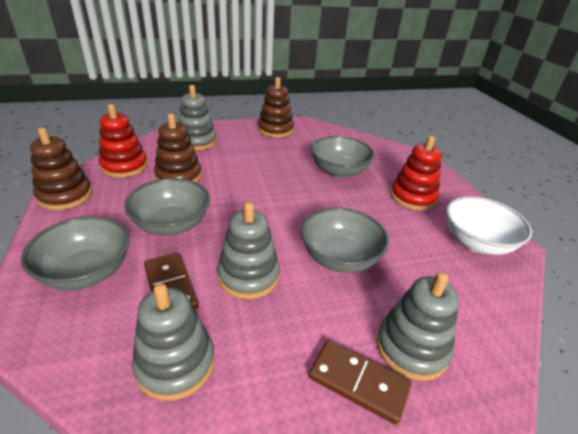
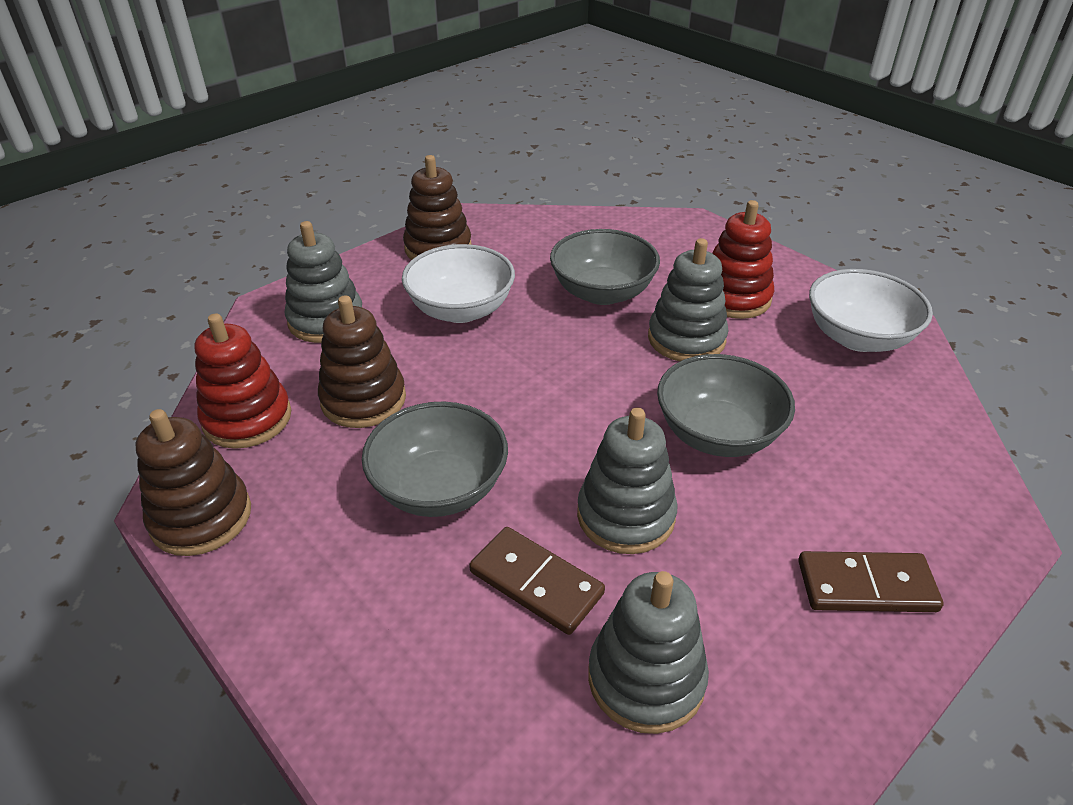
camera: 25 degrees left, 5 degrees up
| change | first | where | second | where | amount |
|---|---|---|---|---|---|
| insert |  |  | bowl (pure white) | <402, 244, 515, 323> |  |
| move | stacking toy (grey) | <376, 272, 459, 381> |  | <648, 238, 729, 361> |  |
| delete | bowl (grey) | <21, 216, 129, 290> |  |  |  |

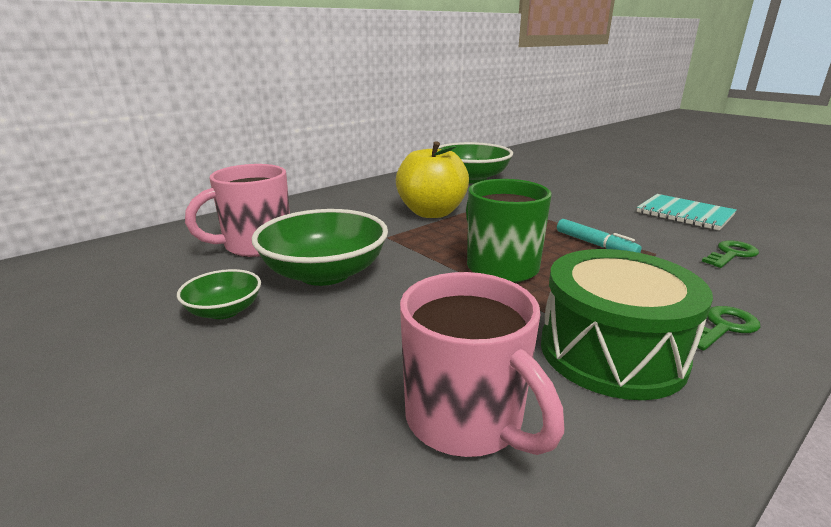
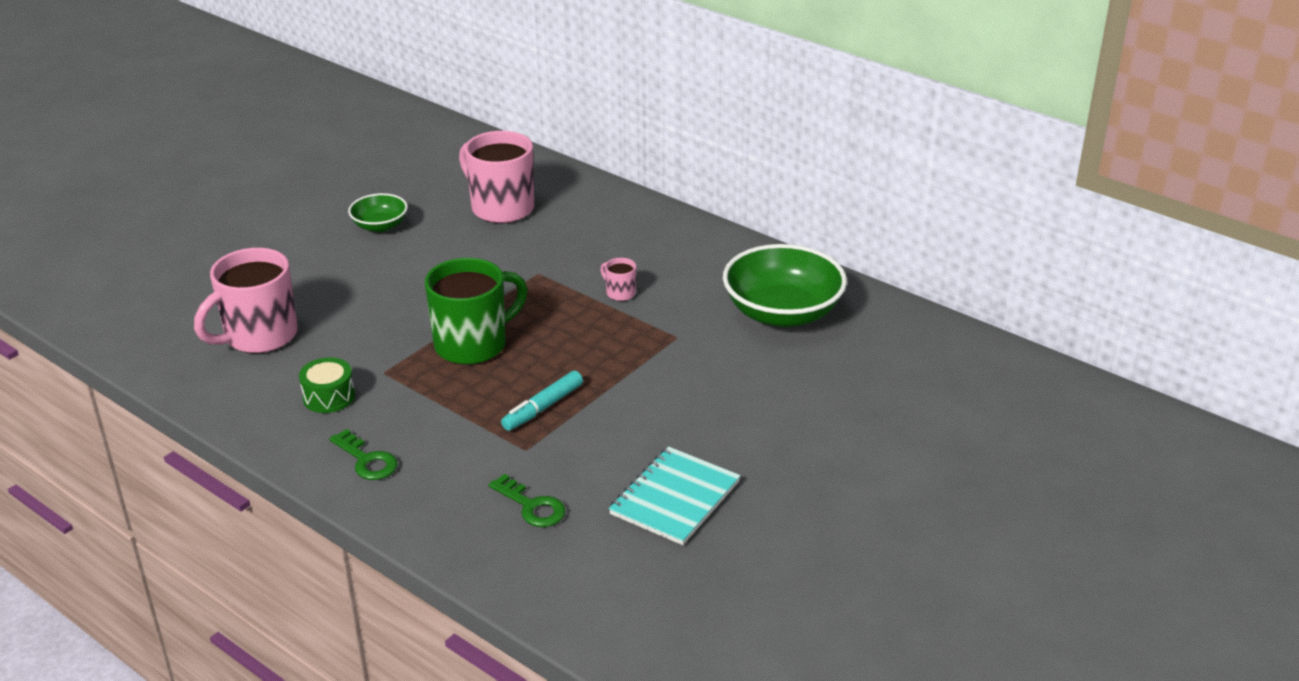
camera: 80 degrees right, 10 degrees up
| change | first | where | second | where | amount |
|---|---|---|---|---|---|
| resize | toy drum (emerald) | <541, 249, 713, 400> |  | <299, 357, 355, 413> | x0.48 |
| replace | toy apple (yellow) | <396, 141, 469, 218> | mug (rosy) | <600, 258, 636, 301> |  |
| delete | bowl (emerald) | <252, 209, 388, 286> |  |  |  |

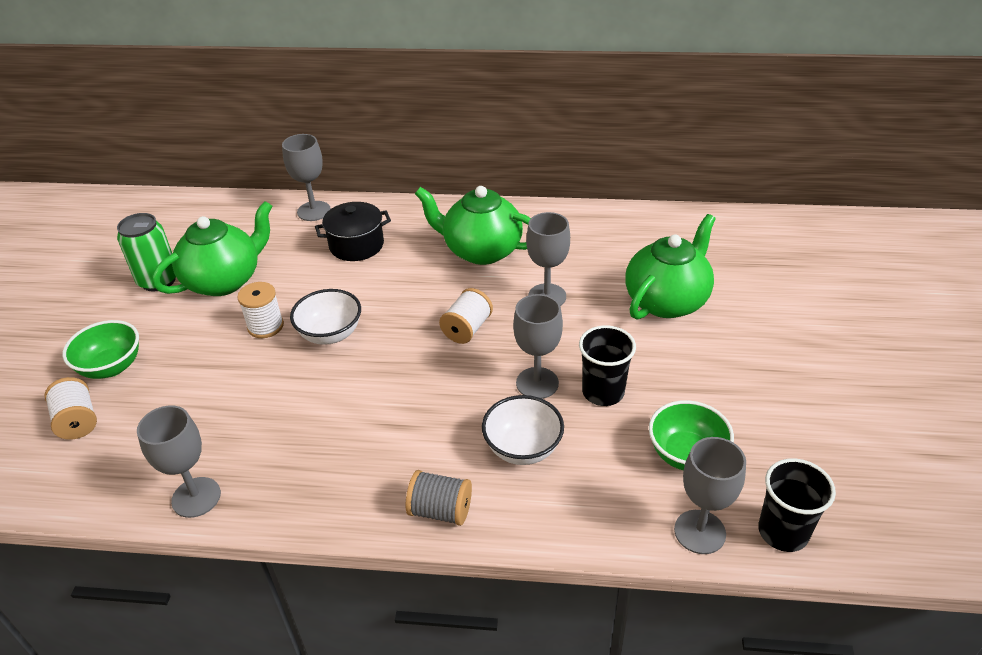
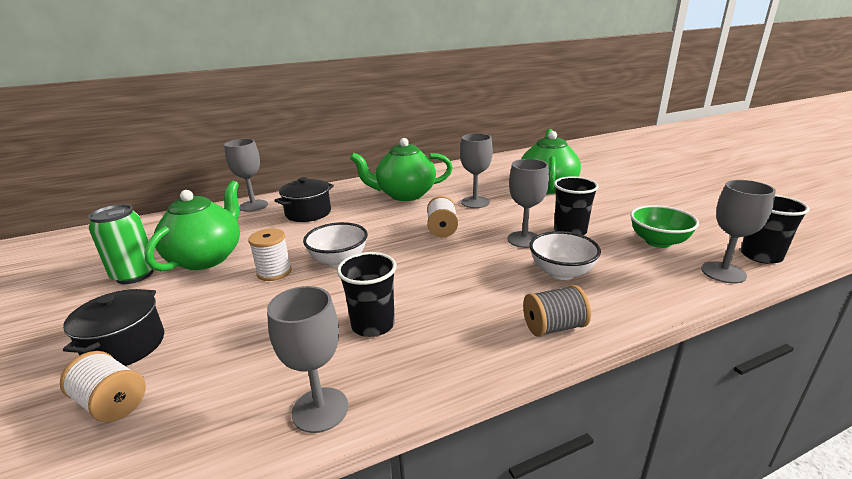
camera: 30 degrees left, 15 degrees down
| change | first | where | second | where | amount |
|---|---|---|---|---|---|
| replace | bowl (emerald) | <62, 320, 139, 379> | cooking pot (black) | <63, 289, 164, 366> |  |
| insert |  |  | beaker (black) | <337, 252, 397, 337> |  |

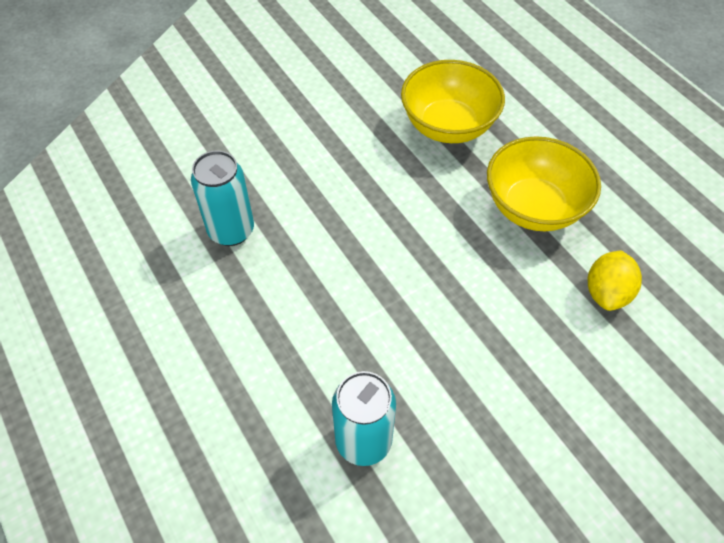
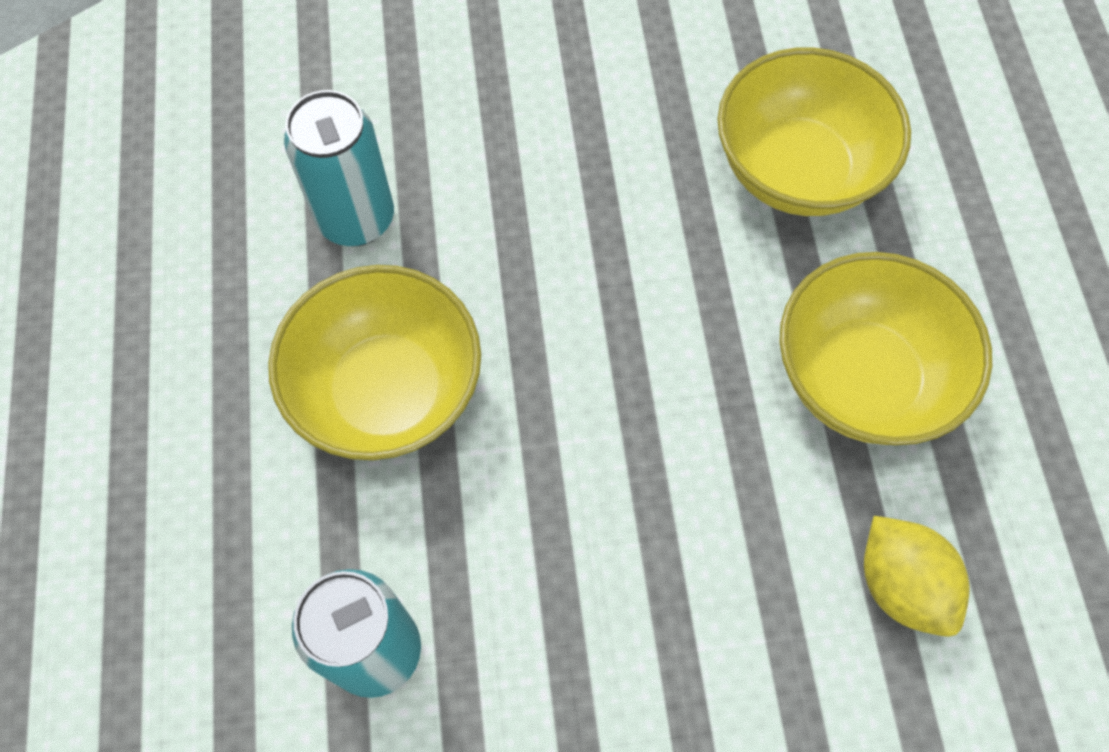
camera: 25 degrees right, 10 degrees up
| change | first | where | second | where | amount |
|---|---|---|---|---|---|
| insert |  |  | bowl (yellow) | <268, 265, 481, 460> |  |
| rotate | toy lemon (yellow) | <588, 250, 642, 311> |  | <864, 516, 969, 637> | 75 degrees counterclockwise |

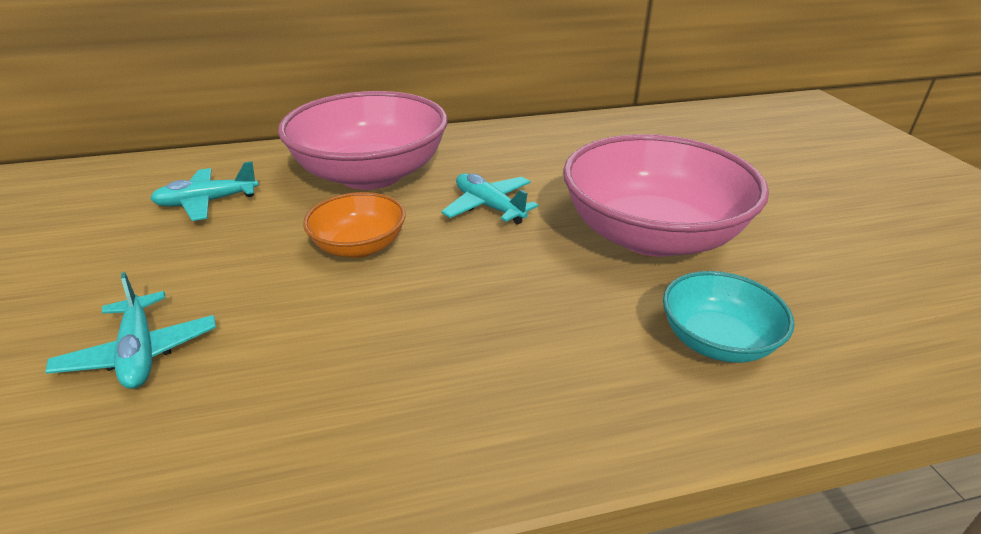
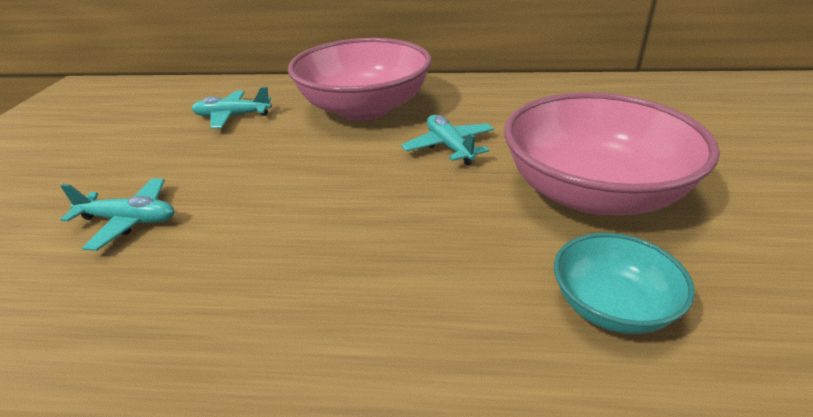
camera: 20 degrees right, 0 degrees up
| change | first | where | second | where | amount |
|---|---|---|---|---|---|
| rotate | toy plane (teal) | <45, 272, 216, 389> |  | <60, 178, 174, 251> | 75 degrees counterclockwise |
| delete | bowl (bright orange) | <303, 192, 406, 258> |  |  |  |

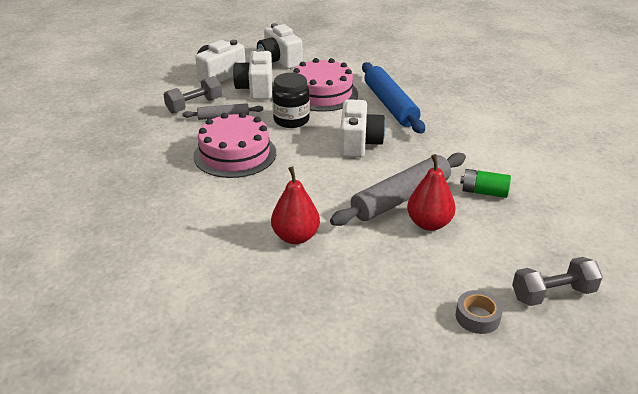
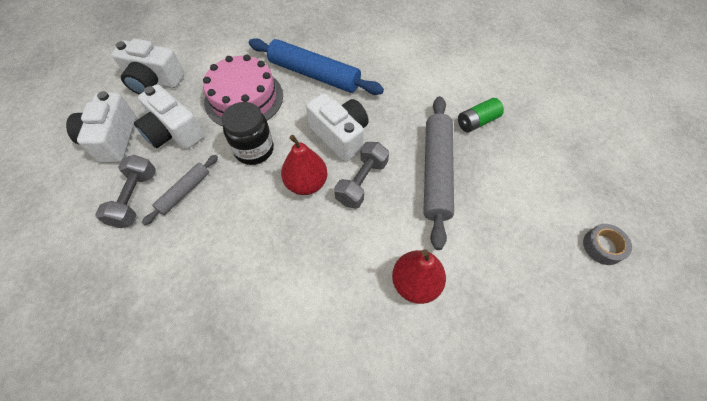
camera: 45 degrees left, 25 degrees up
| change | first | where | second | where | amount |
|---|---|---|---|---|---|
| move | pear (scarlet) | <407, 154, 456, 231> |  | <281, 135, 327, 195> |  |
| move | hand weight (grey) | <512, 257, 603, 306> |  | <334, 142, 389, 209> |  |
| delete | layer cake (rosy) | <193, 112, 276, 178> |  |  |  |

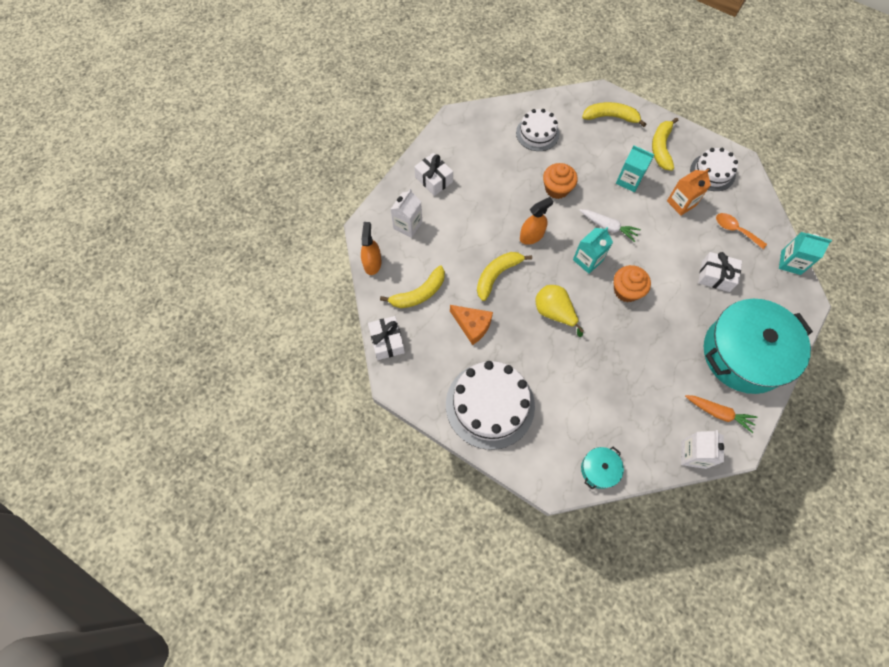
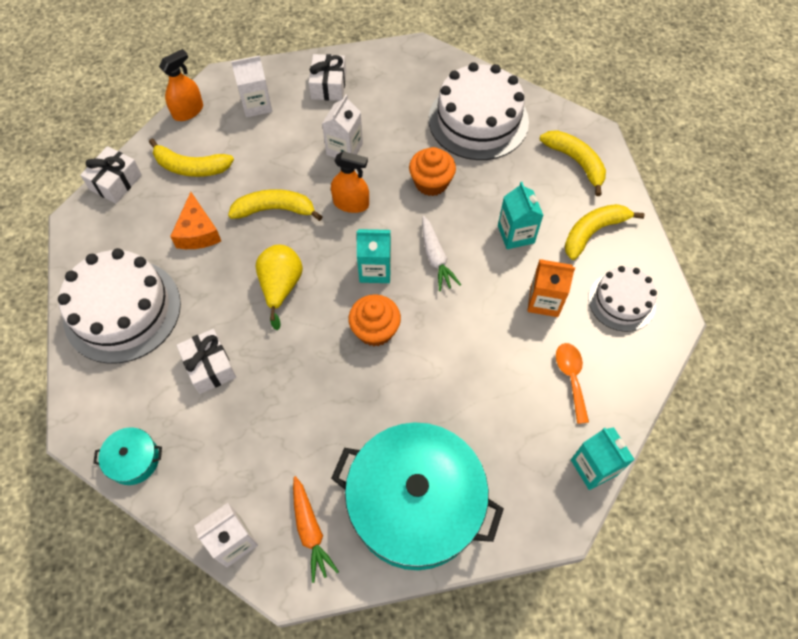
camera: 45 degrees right, 5 degrees down
| change | first | where | second | where | amount |
|---|---|---|---|---|---|
| move | wrapped gift (pure white) | <698, 252, 742, 292> |  | <177, 329, 236, 394> |  |
| insert |  |  | carton (pure white) | <322, 94, 363, 158> |  |
| resize | layer cake (pure white) | <516, 109, 559, 151> |  | <429, 62, 529, 160> | x1.71 |

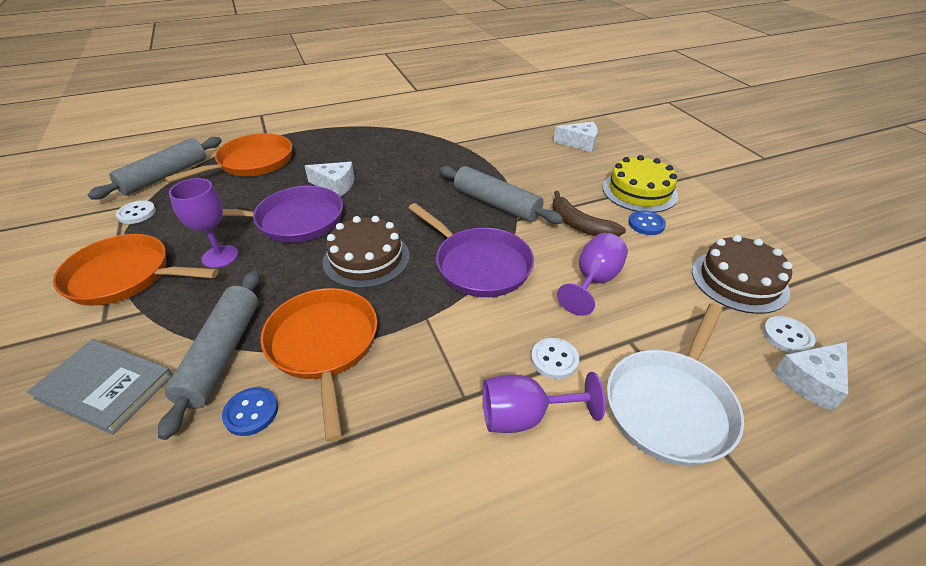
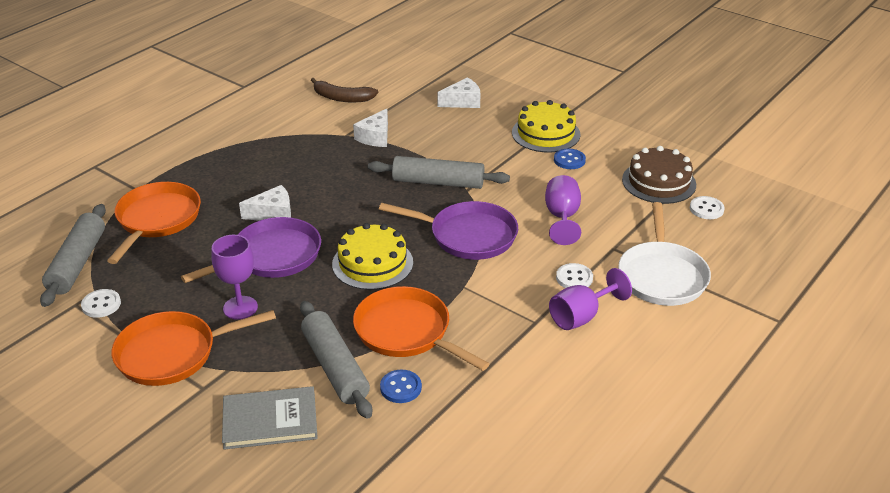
camera: 30 degrees left, 5 degrees down
| change | first | where | second | where | amount |
|---|---|---|---|---|---|
| move | banana fruit (brown) | <552, 191, 626, 237> |  | <311, 78, 378, 102> |  |
| recolor | layer cake (brown) | <323, 216, 410, 288> | layer cake (yellow) | <332, 223, 413, 290> |  |
| move | cheese wedge (pure white) | <774, 342, 848, 412> |  | <353, 109, 388, 147> |  |

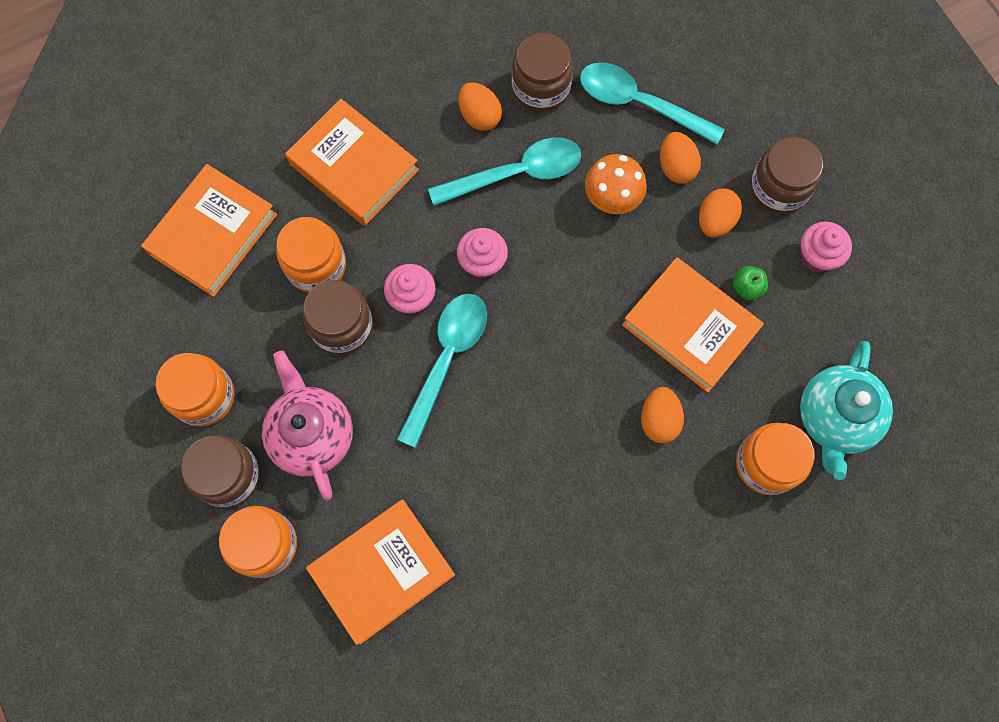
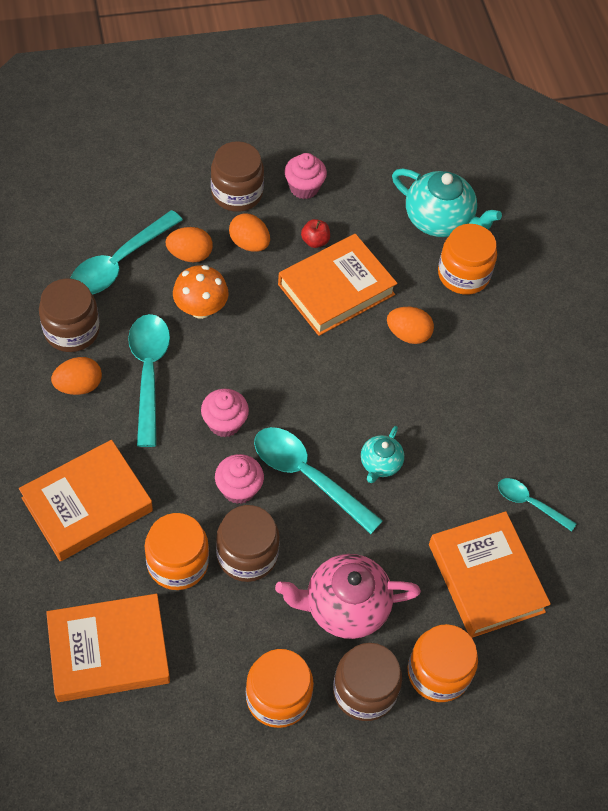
camera: 80 degrees left, 15 degrees down
| change | first | where | second | where | amount |
|---|---|---|---|---|---|
| rotate | hardback (bright orange) | <141, 164, 277, 297> |  | <46, 594, 170, 702> | 60 degrees counterclockwise |
| recolor | toy apple (emerald) | <733, 266, 768, 300> | toy apple (scarlet) | <301, 219, 330, 248> |  |
| insert |  |  | china teapot (teal) | <361, 426, 404, 483> |  |
| insert |  |  | teaspoon (teal) | <498, 478, 577, 532> |  |

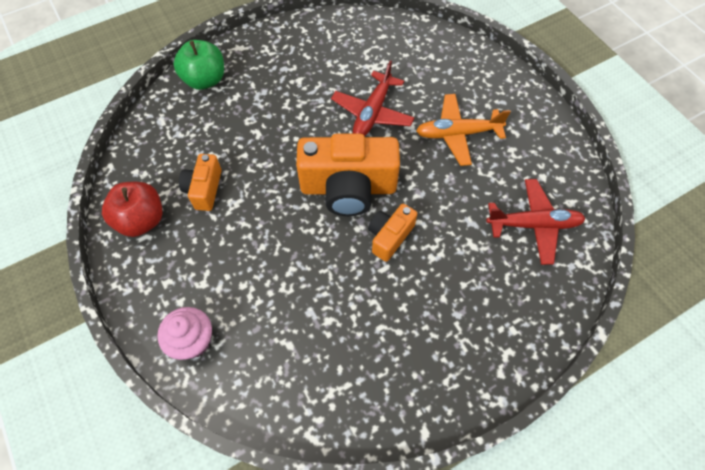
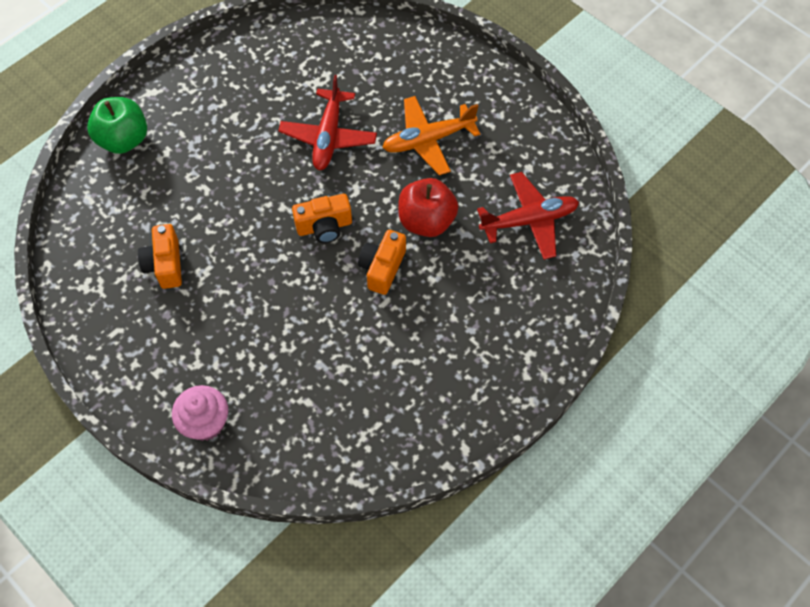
camera: 15 degrees left, 0 degrees up
| change | first | where | second | where | amount |
|---|---|---|---|---|---|
| resize | photo camera (bright orange) | <296, 134, 400, 216> |  | <292, 194, 352, 243> | x0.52 |
| move | toy apple (scarlet) | <102, 182, 163, 237> |  | <398, 178, 458, 237> |  |

